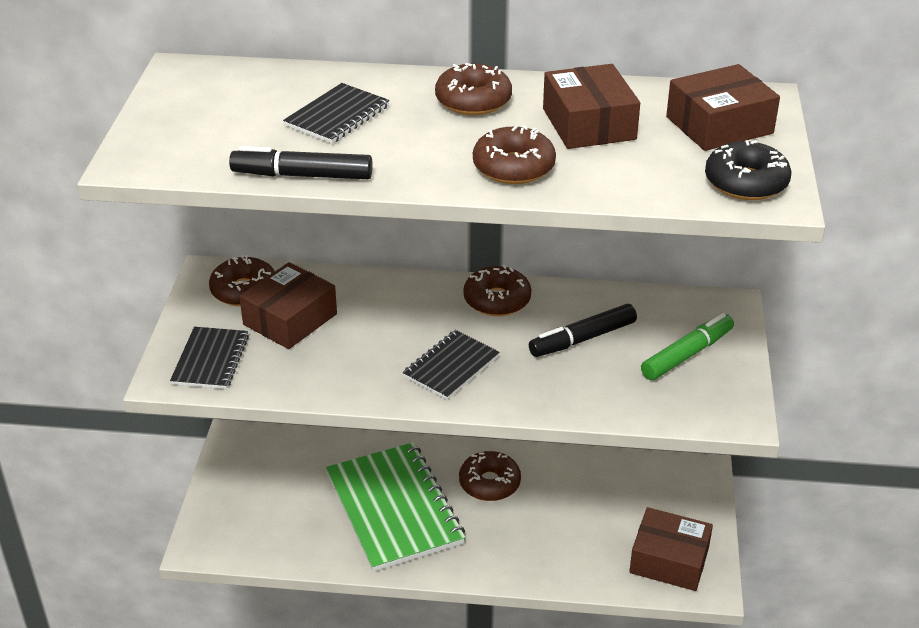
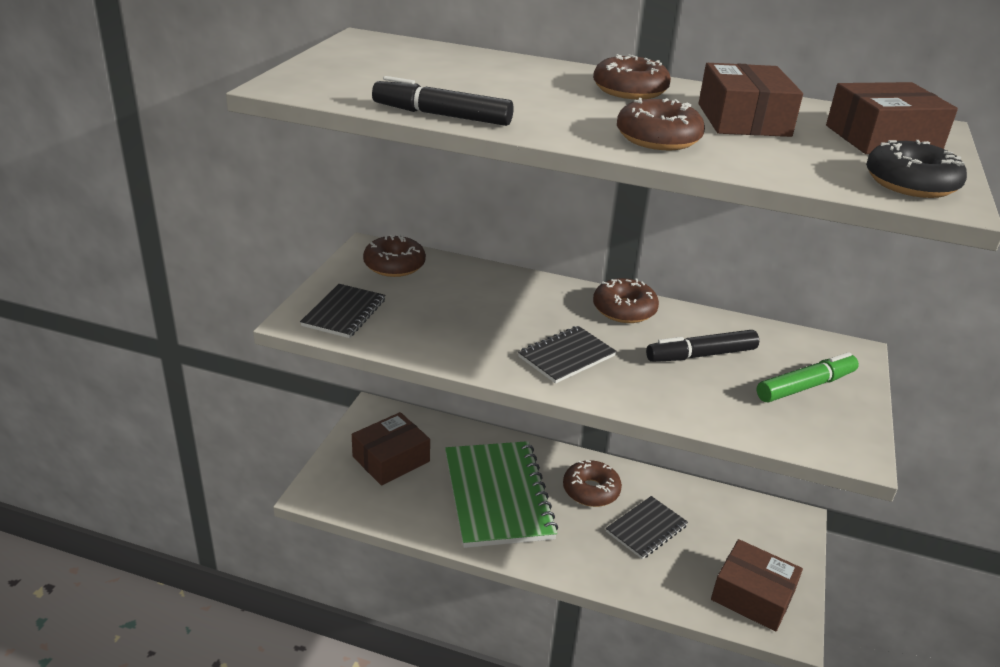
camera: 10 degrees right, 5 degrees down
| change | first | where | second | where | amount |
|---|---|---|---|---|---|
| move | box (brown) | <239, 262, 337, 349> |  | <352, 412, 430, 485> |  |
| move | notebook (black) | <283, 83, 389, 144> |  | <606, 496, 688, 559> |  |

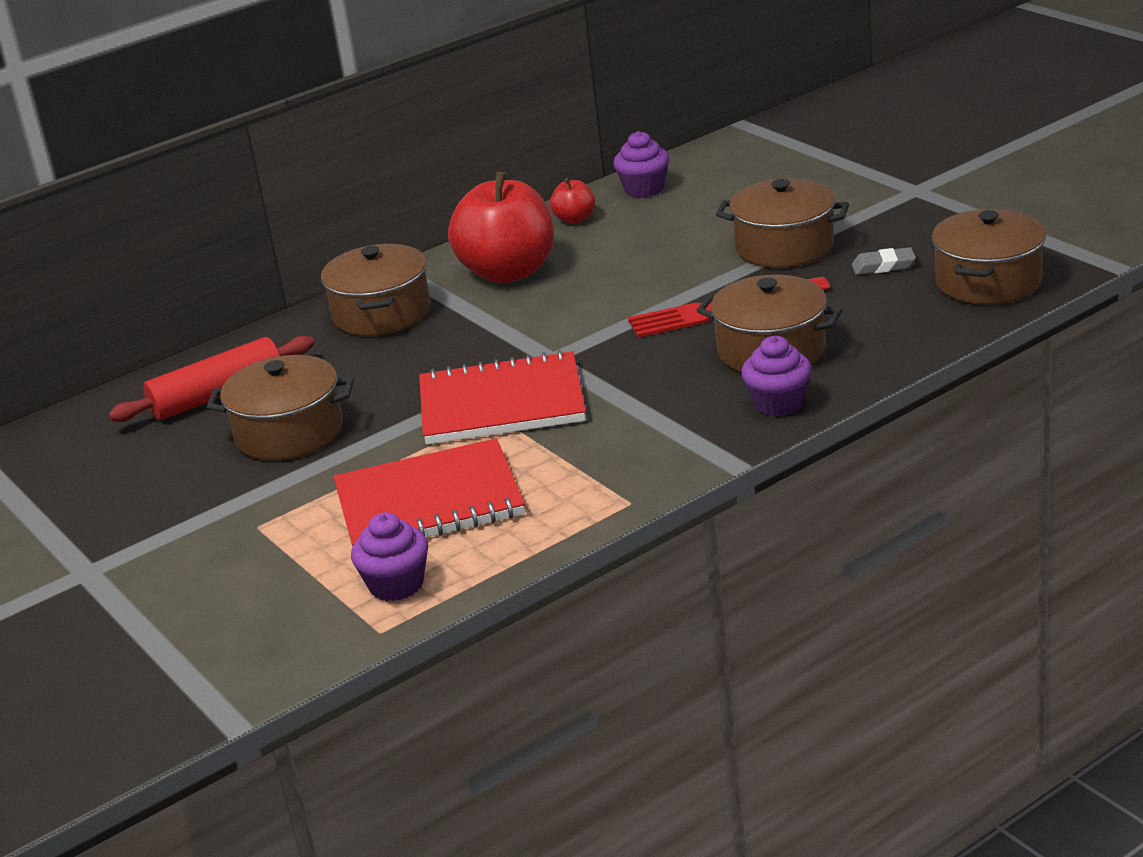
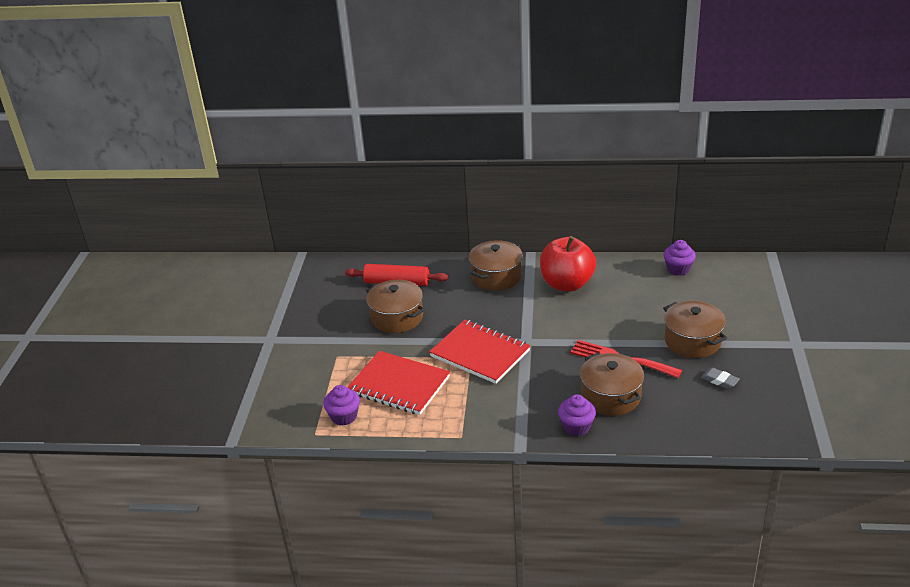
camera: 40 degrees right, 5 degrees up
| change | first | where | second | where | amount |
|---|---|---|---|---|---|
| delete | toy apple (scarlet) | <550, 178, 595, 224> |  |  |  |
| delete | cooking pot (brown) | <932, 209, 1046, 305> |  |  |  |

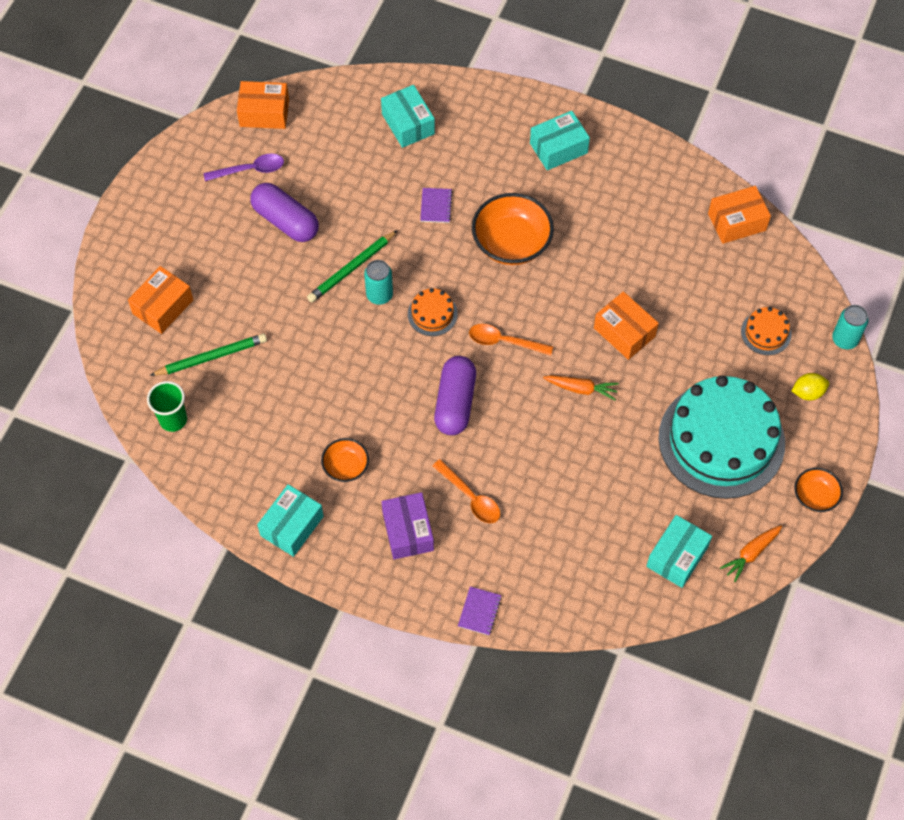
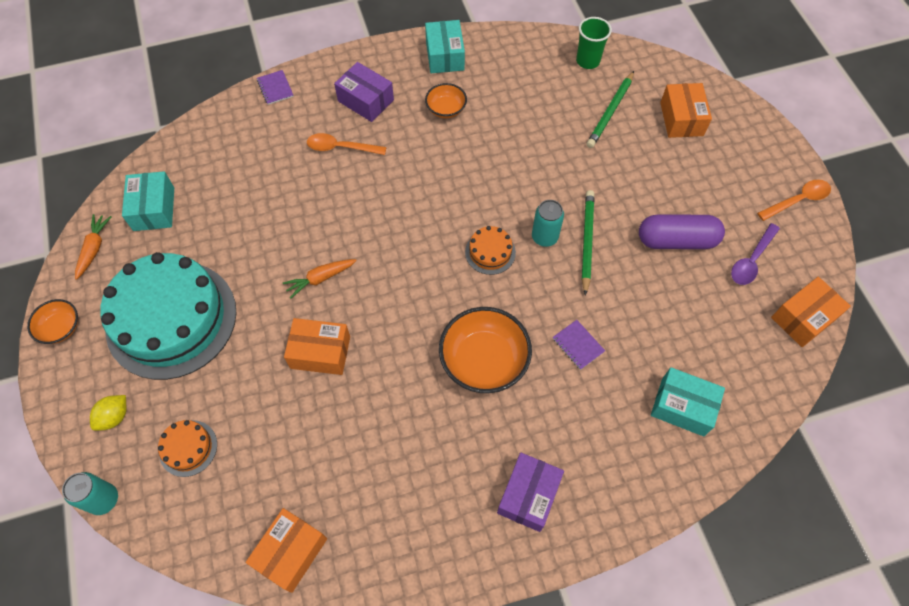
camera: 140 degrees right, 0 degrees up
| change | first | where | second | where | amount |
|---|---|---|---|---|---|
| recolor | box (teal) | <530, 111, 590, 170> | box (violet) | <497, 453, 564, 532> |  |
| move | teaspoon (bright orange) | <469, 324, 553, 355> |  | <757, 180, 831, 221> |  |
| delete | pill (violet) | <434, 356, 476, 435> |  |  |  |

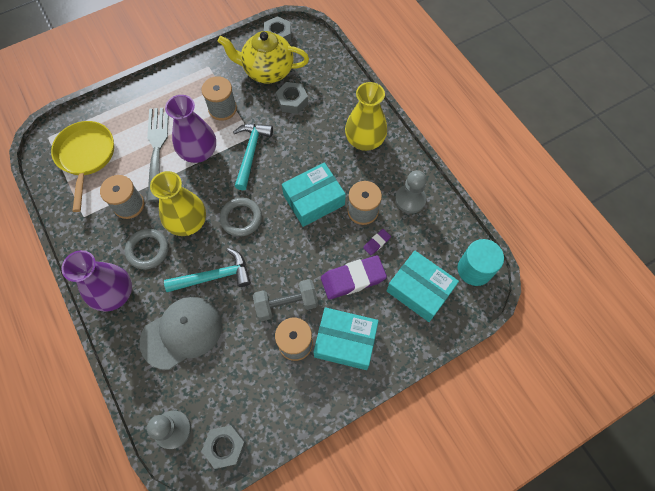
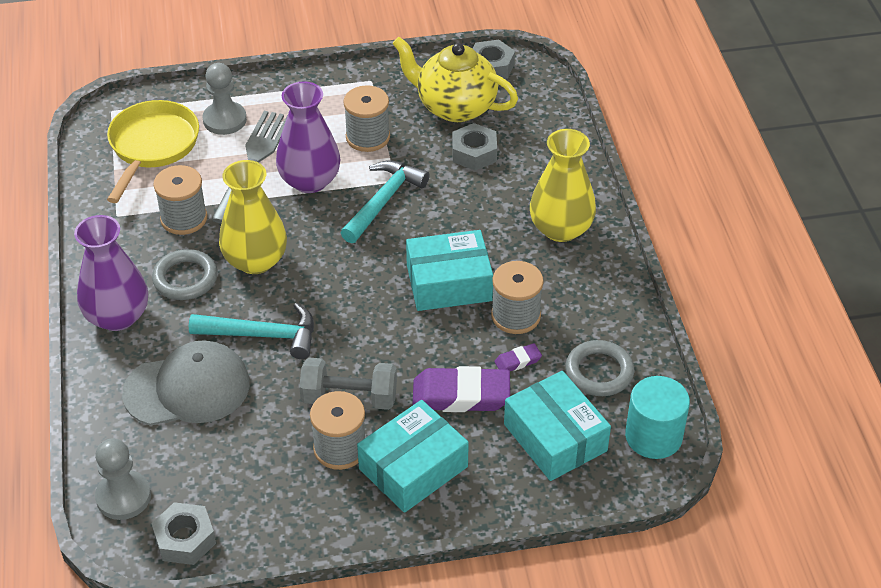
camera: 20 degrees right, 20 degrees down
| change | first | where | second | where | amount |
|---|---|---|---|---|---|
| move | pawn (grey) | <395, 170, 427, 214> |  | <202, 63, 247, 135> |  |
| rotate | box (teal) | <313, 307, 379, 370> |  | <357, 400, 469, 513> | 75 degrees counterclockwise |
| move | ring (grey) | <220, 197, 262, 237> |  | <565, 340, 634, 396> |  |

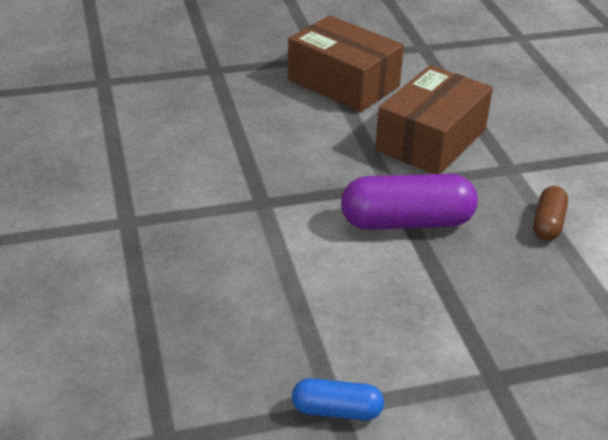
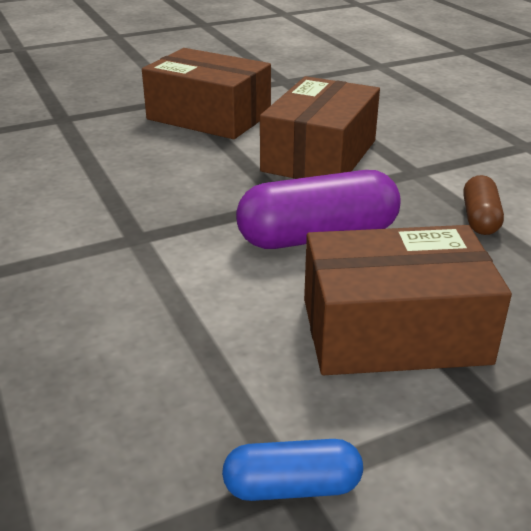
camera: 10 degrees left, 5 degrees down
| change | first | where | second | where | amount |
|---|---|---|---|---|---|
| insert |  |  | box (brown) | <304, 225, 512, 375> |  |

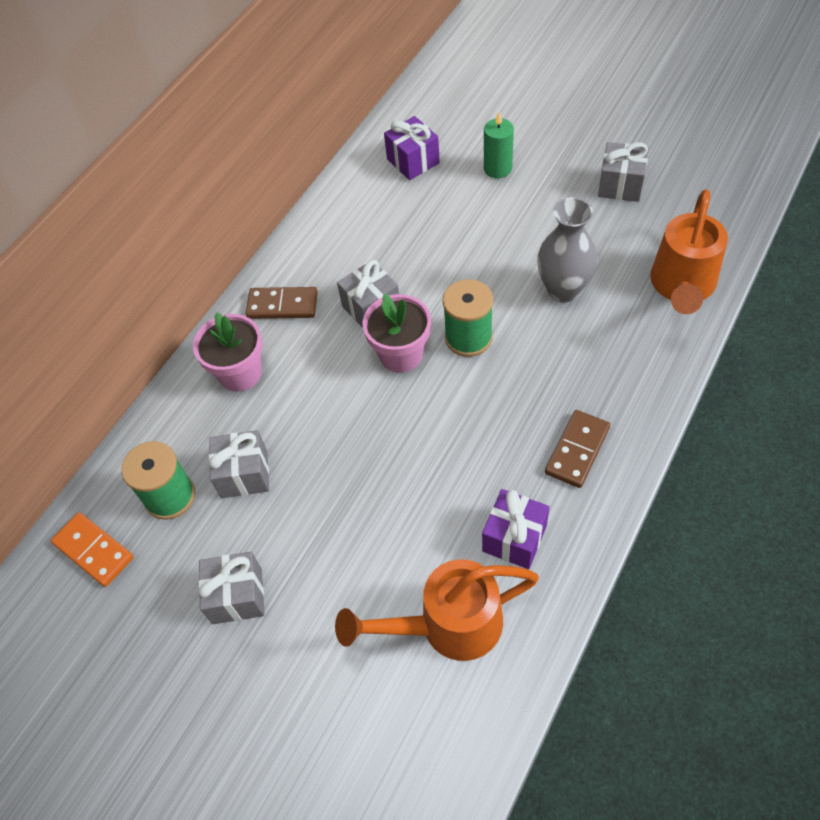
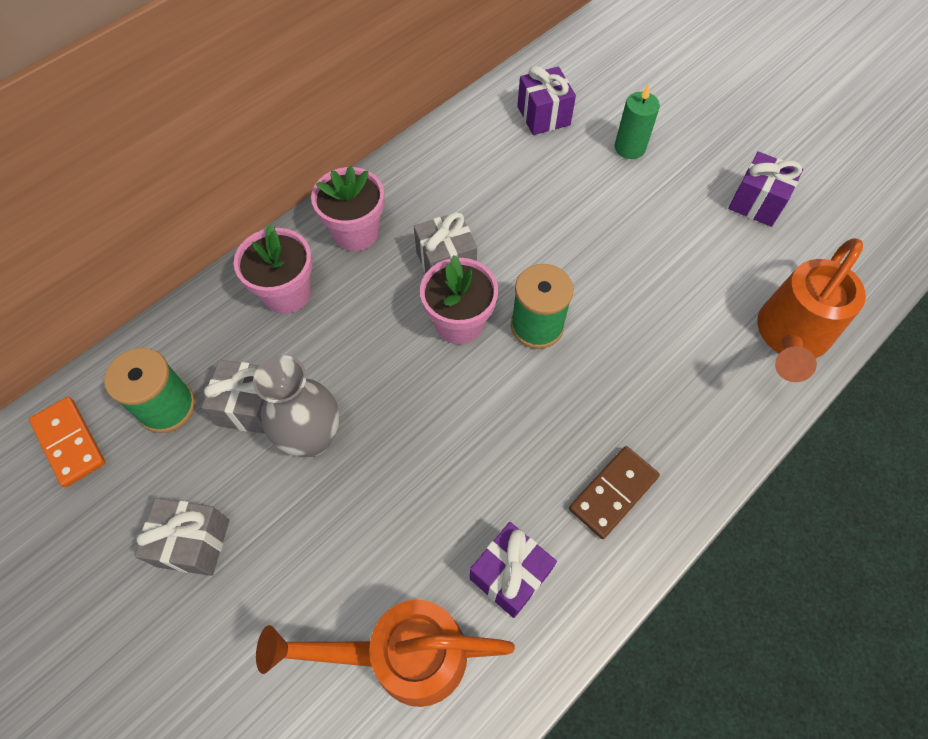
camera: 10 degrees right, 5 degrees up
| change | first | where | second | where | amount |
|---|---|---|---|---|---|
| move | flower vase (grey) | <537, 197, 597, 303> |  | <253, 355, 339, 457> |  |
| replace | domino (brown) | <246, 287, 318, 319> | flower pot (rosy) | <311, 166, 384, 251> |  |
| recolor | wrapped gift (grey) | <598, 142, 649, 202> | wrapped gift (violet) | <728, 151, 803, 227> |  |

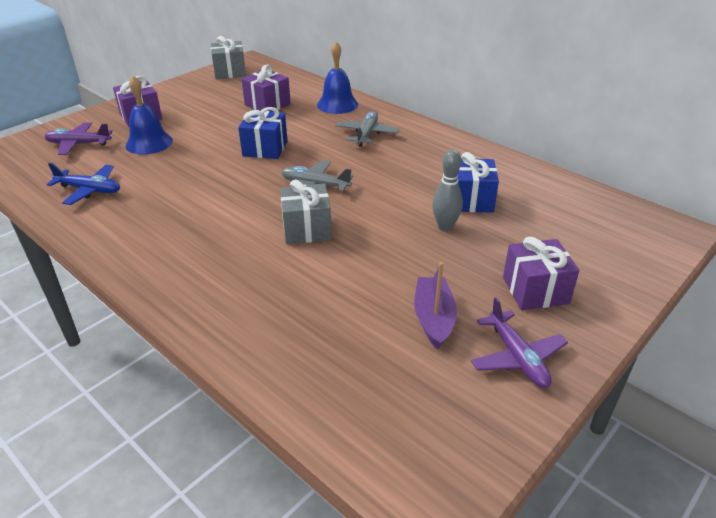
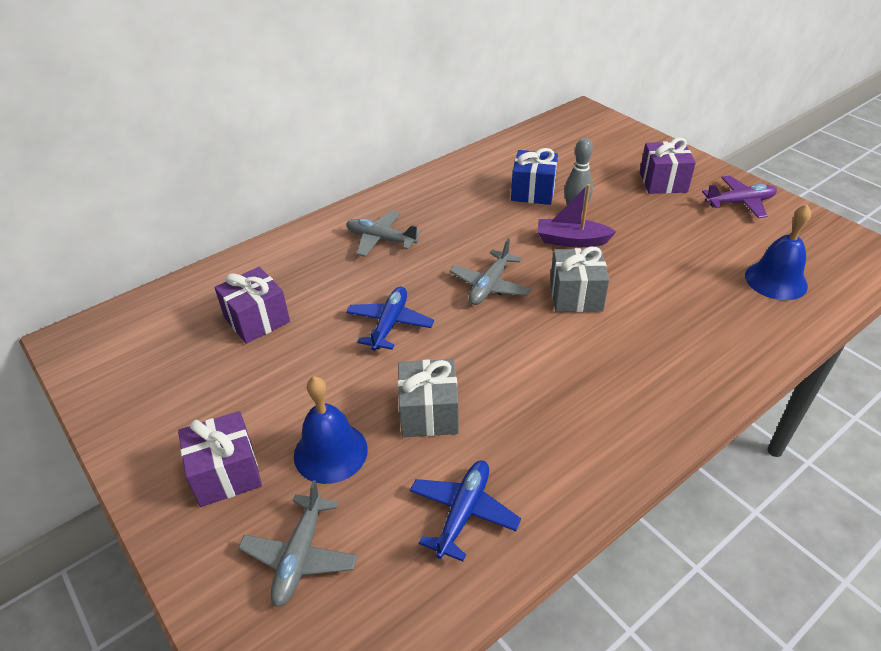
camera: 80 degrees left, 5 degrees up
| change | first | where | second | where | amount |
|---|---|---|---|---|---|
| recolor | toy plane (violet) | <44, 122, 113, 155> | toy plane (grey) | <238, 480, 358, 607> |  |
| replace | wrapped gift (cobalt) | <238, 107, 287, 159> | toy plane (cobalt) | <346, 287, 434, 351> |  |
| move | wrapped gift (grey) | <211, 36, 246, 79> |  | <398, 359, 459, 437> |  |
| move | sailboat (violet) | <414, 262, 457, 349> |  | <537, 184, 616, 247> |  |
| move | bell (cobalt) | <317, 42, 358, 114> |  | <745, 204, 811, 300> |  |

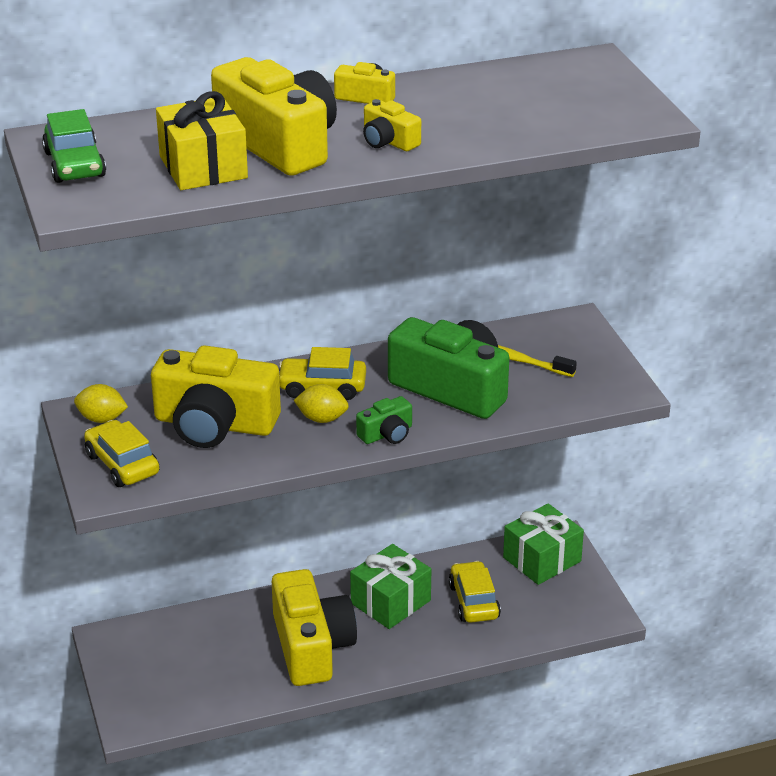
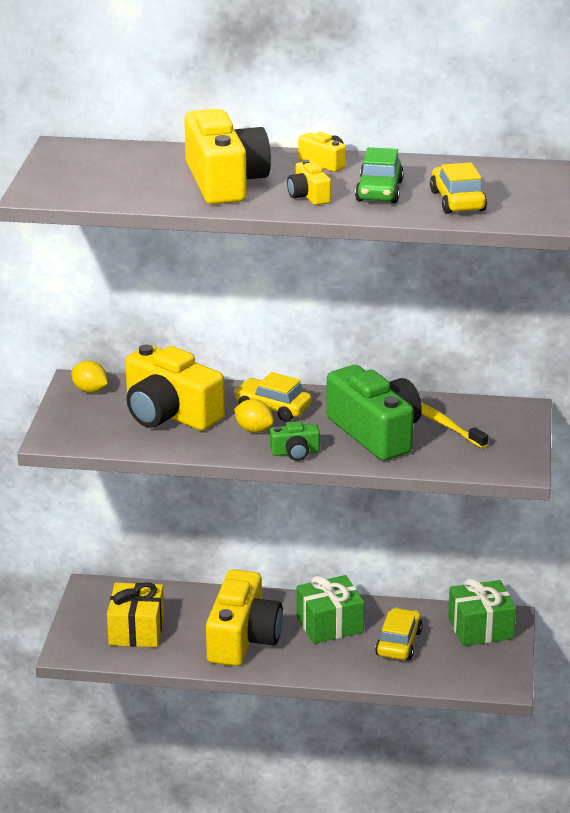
camera: 25 degrees right, 5 degrees down
| change | first | where | second | where | amount |
|---|---|---|---|---|---|
| move | wrapped gift (yellow) | <156, 91, 248, 190> |  | <107, 582, 164, 647> |  |
| move | toy car (emerald) | <42, 109, 106, 183> |  | <355, 147, 404, 203> |  |
| move | toy car (yellow) | <84, 420, 160, 487> |  | <430, 162, 487, 214> |  |

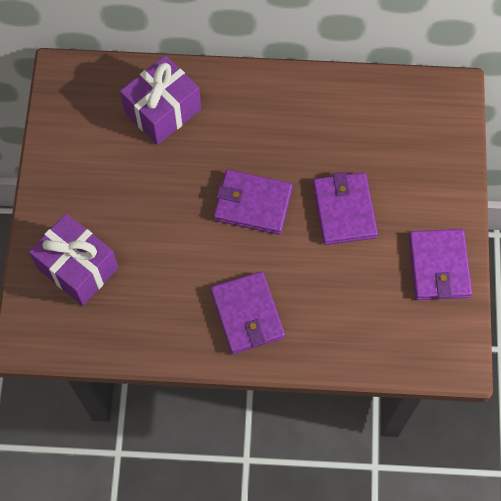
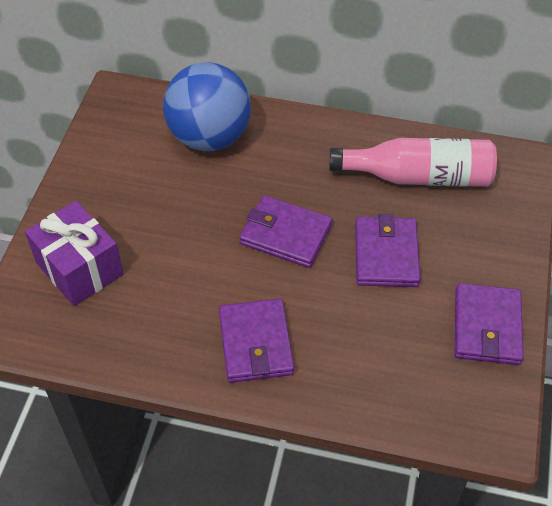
camera: 10 degrees right, 15 degrees down
| change | first | where | second | where | amount |
|---|---|---|---|---|---|
| replace | wrapped gift (violet) | <120, 55, 201, 145> | ball (cobalt) | <163, 62, 251, 151> |  |
| insert |  |  | bottle (rosy) | <329, 138, 497, 187> |  |

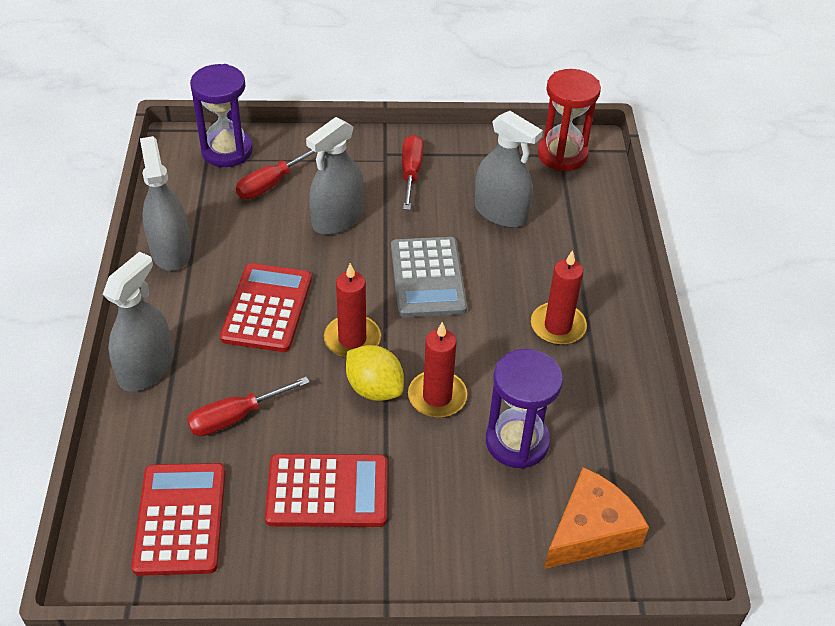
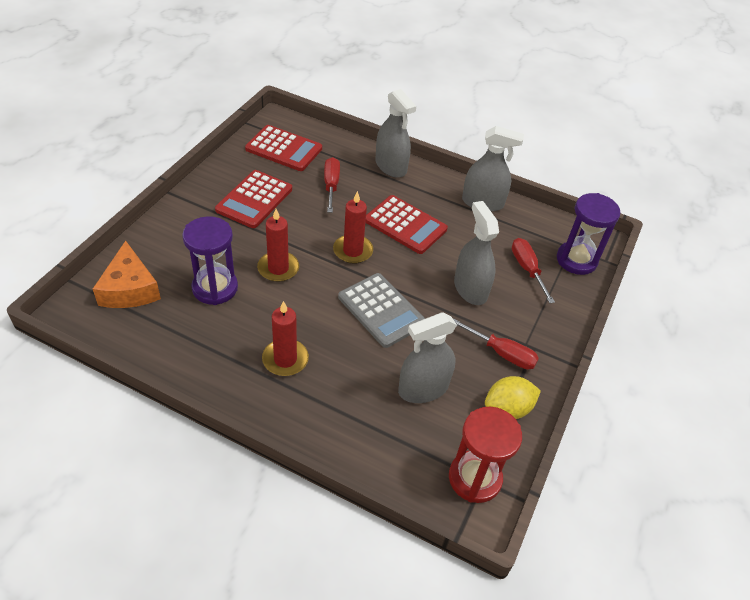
camera: 115 degrees right, 0 degrees up
| change | first | where | second | where | amount |
|---|---|---|---|---|---|
| rotate | pocket calculator (grey) | <391, 237, 467, 318> |  | <338, 273, 425, 348> | 150 degrees counterclockwise |
| move | toy lemon (yellow) | <346, 345, 404, 401> |  | <485, 376, 541, 419> |  |

